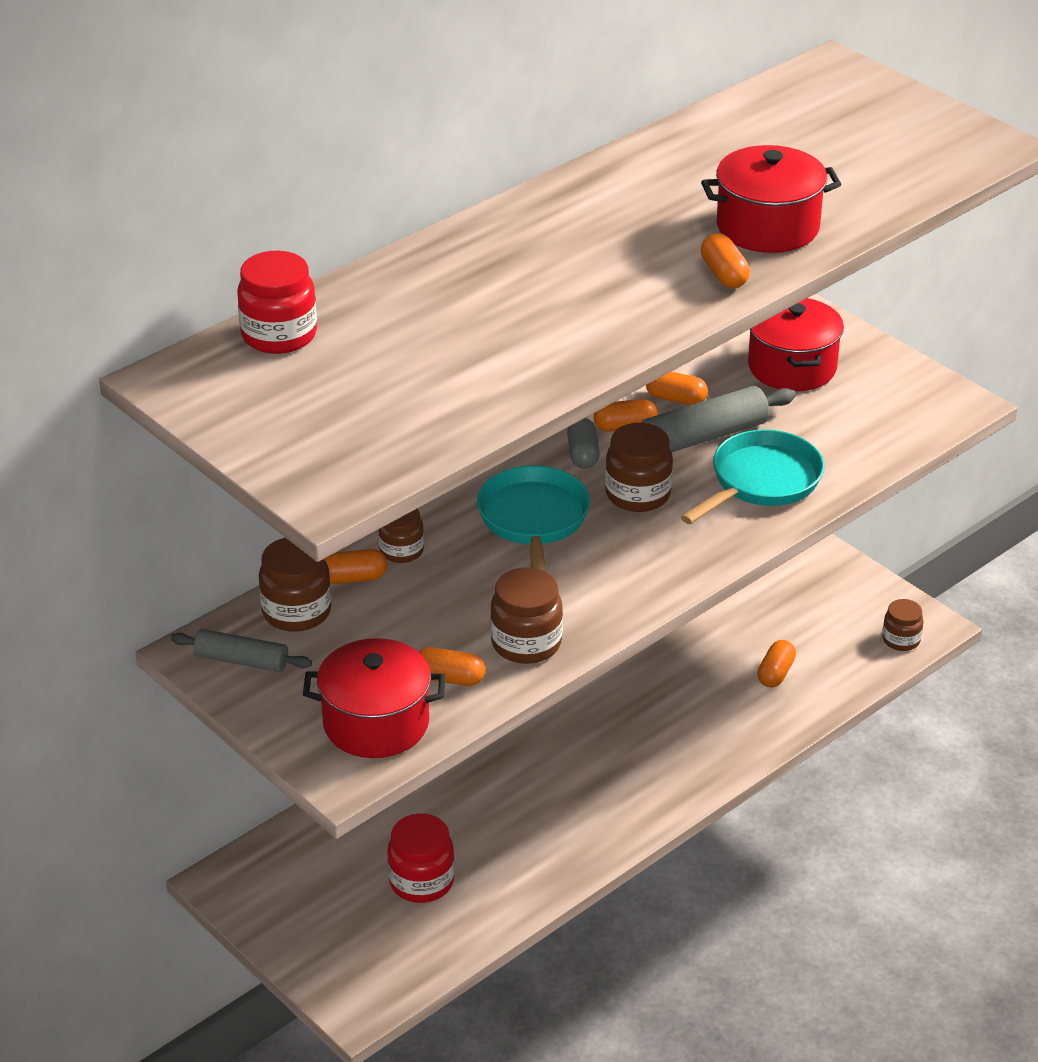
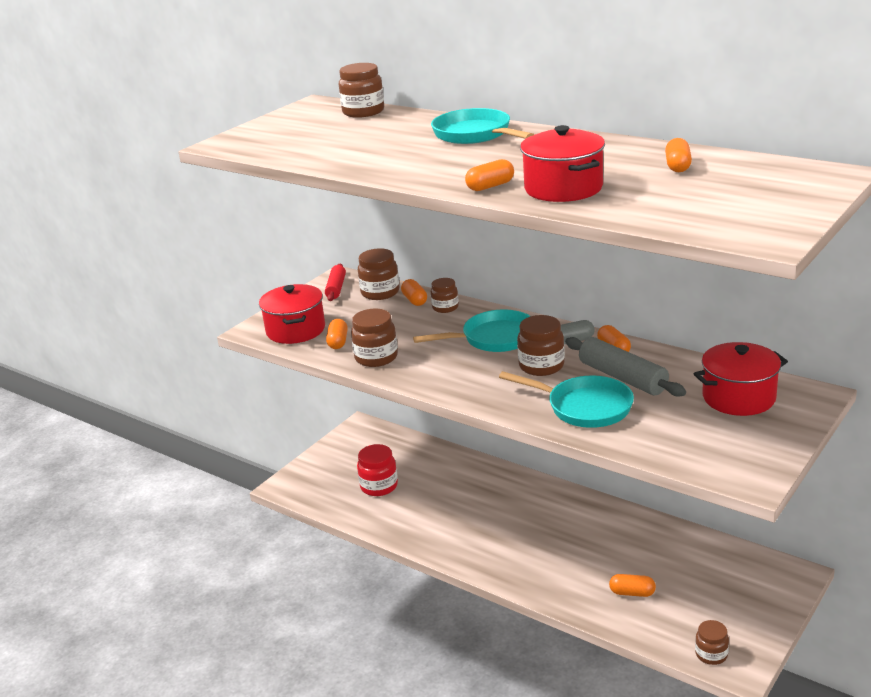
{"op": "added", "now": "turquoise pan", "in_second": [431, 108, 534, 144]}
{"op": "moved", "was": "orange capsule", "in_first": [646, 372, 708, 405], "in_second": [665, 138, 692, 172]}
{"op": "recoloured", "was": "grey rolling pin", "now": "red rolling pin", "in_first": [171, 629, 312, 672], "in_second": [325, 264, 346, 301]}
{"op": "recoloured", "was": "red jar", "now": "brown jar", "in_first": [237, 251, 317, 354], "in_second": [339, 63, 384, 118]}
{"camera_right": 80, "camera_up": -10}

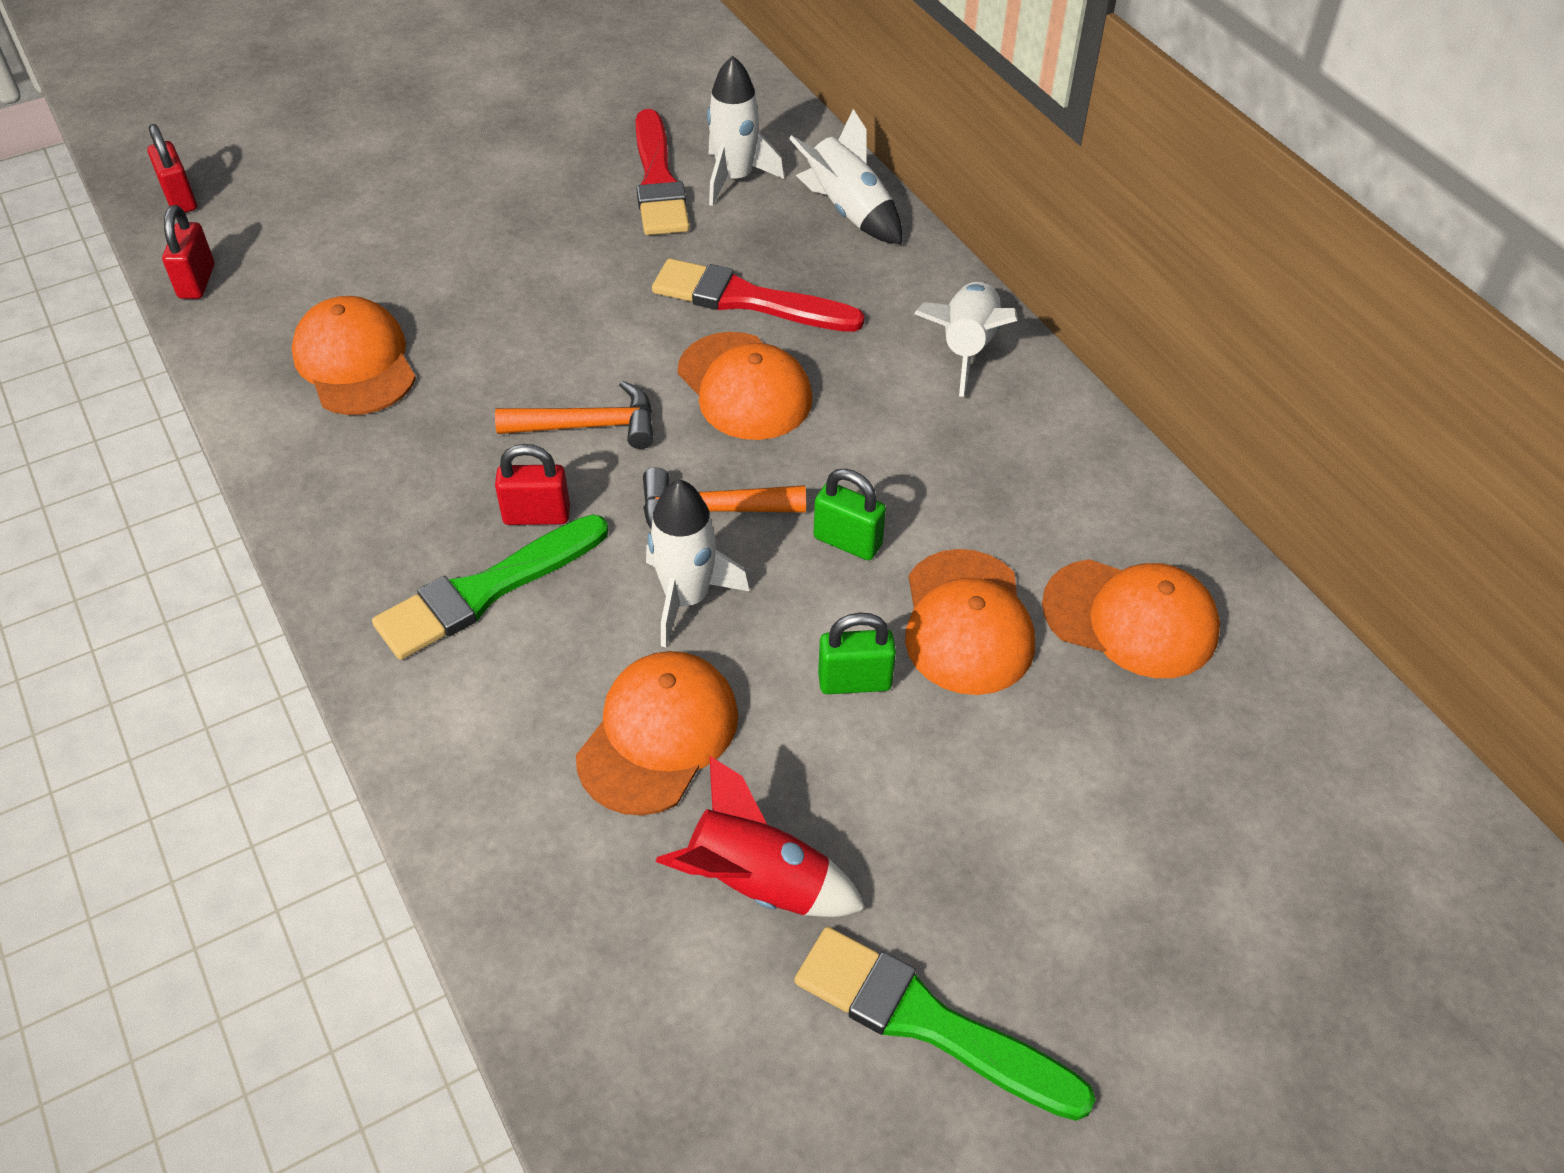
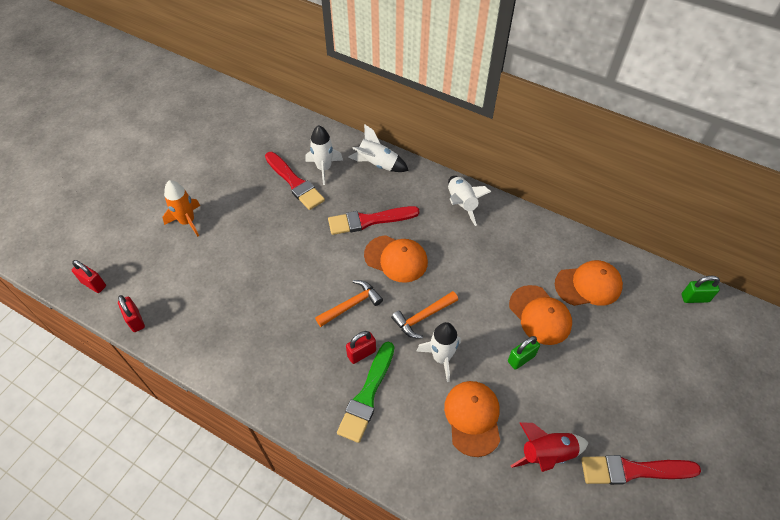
{"op": "removed", "was": "orange cap", "in_first": [292, 296, 416, 415]}
{"op": "added", "now": "orange rocket", "in_second": [163, 180, 201, 237]}
{"op": "moved", "was": "green padlock", "in_first": [814, 469, 886, 560], "in_second": [682, 276, 720, 303]}
{"op": "recoloured", "was": "green brush", "now": "red brush", "in_first": [795, 927, 1096, 1121], "in_second": [581, 455, 701, 485]}
{"camera_right": -30, "camera_up": 5}

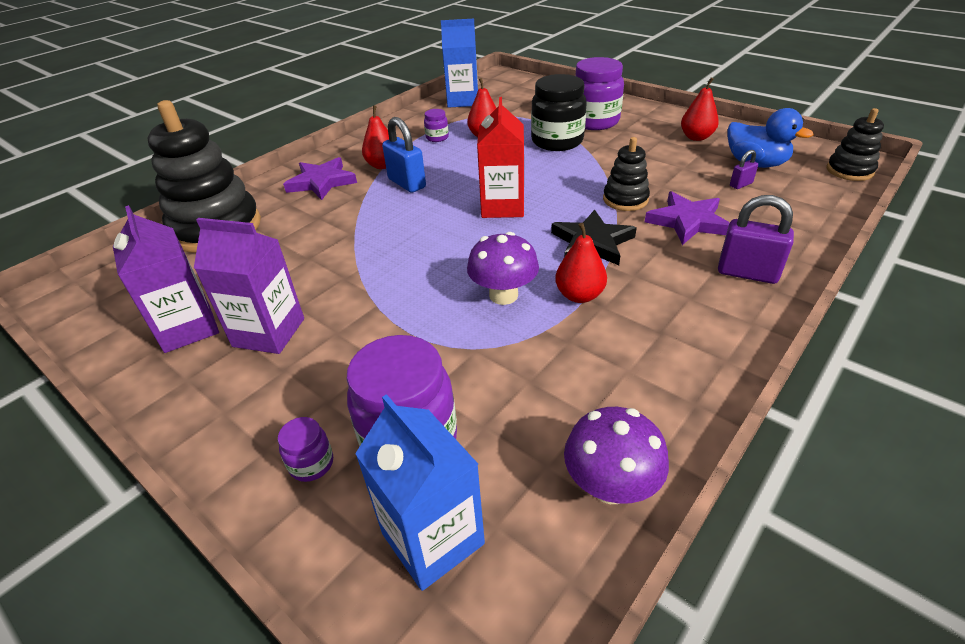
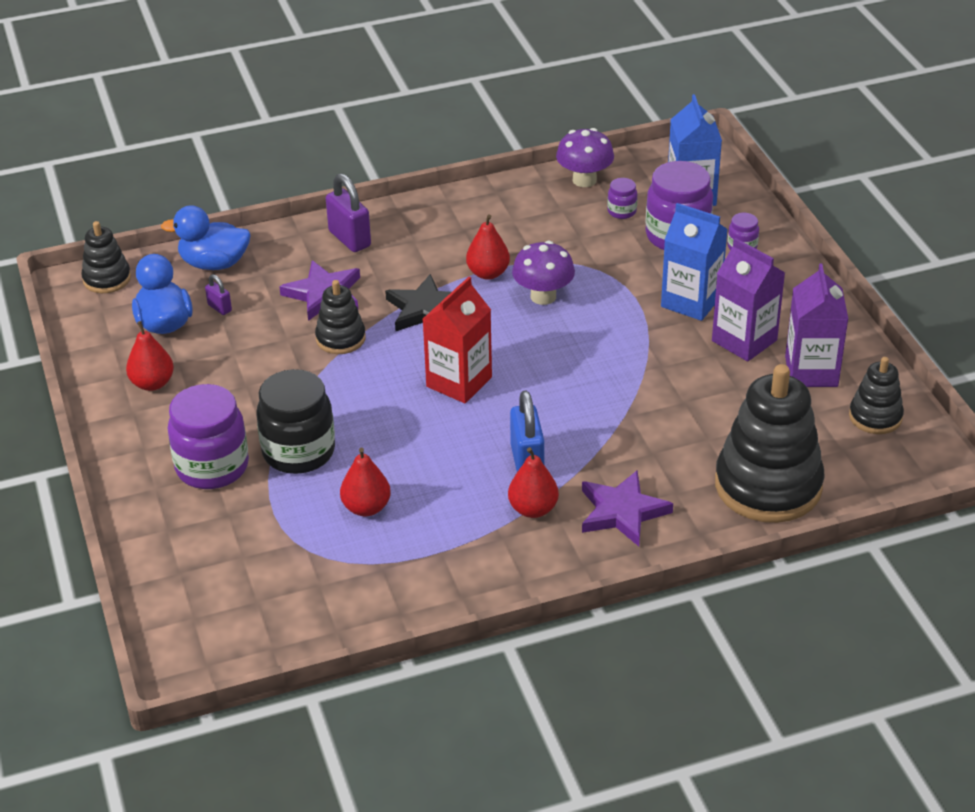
{"op": "added", "now": "blue duck", "in_second": [161, 205, 251, 270]}
{"op": "added", "now": "black stacking toy", "in_second": [849, 357, 904, 434]}
{"op": "moved", "was": "purple jar", "in_first": [424, 109, 449, 142], "in_second": [607, 178, 637, 219]}
{"op": "moved", "was": "blue carton", "in_first": [441, 18, 478, 108], "in_second": [661, 203, 728, 321]}
{"op": "turned", "was": "purple padlock", "in_first": [730, 150, 758, 189], "in_second": [205, 274, 232, 315], "clockwise": 45}
{"camera_right": -150, "camera_up": 0}

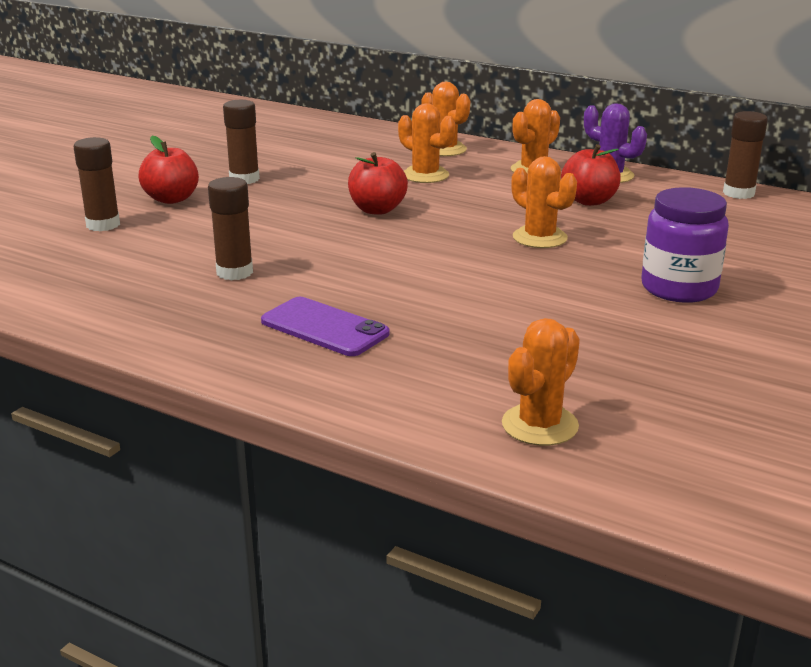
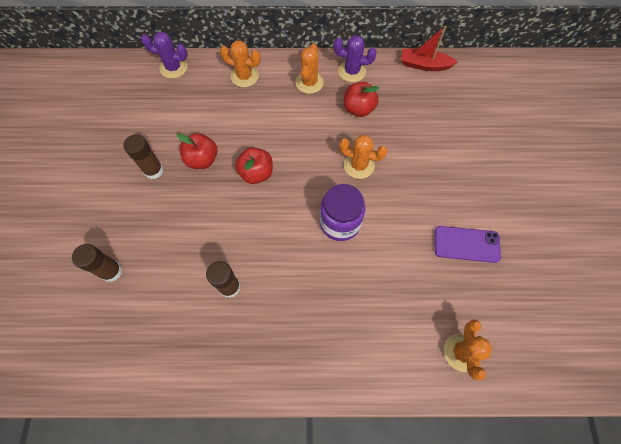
{"op": "removed", "was": "orange cactus", "in_first": [398, 103, 455, 183]}
{"op": "added", "now": "purple cactus", "in_second": [141, 31, 188, 79]}
{"op": "moved", "was": "red apple", "in_first": [139, 136, 199, 204], "in_second": [177, 133, 217, 169]}
{"op": "moved", "was": "purple phone", "in_first": [261, 297, 390, 356], "in_second": [435, 226, 501, 263]}
{"op": "moved", "was": "purple jar", "in_first": [641, 187, 729, 303], "in_second": [320, 184, 366, 241]}
{"op": "replaced", "was": "brown glue stick", "now": "red boat", "in_first": [723, 111, 768, 199], "in_second": [401, 26, 458, 71]}
{"camera_right": -30, "camera_up": 40}

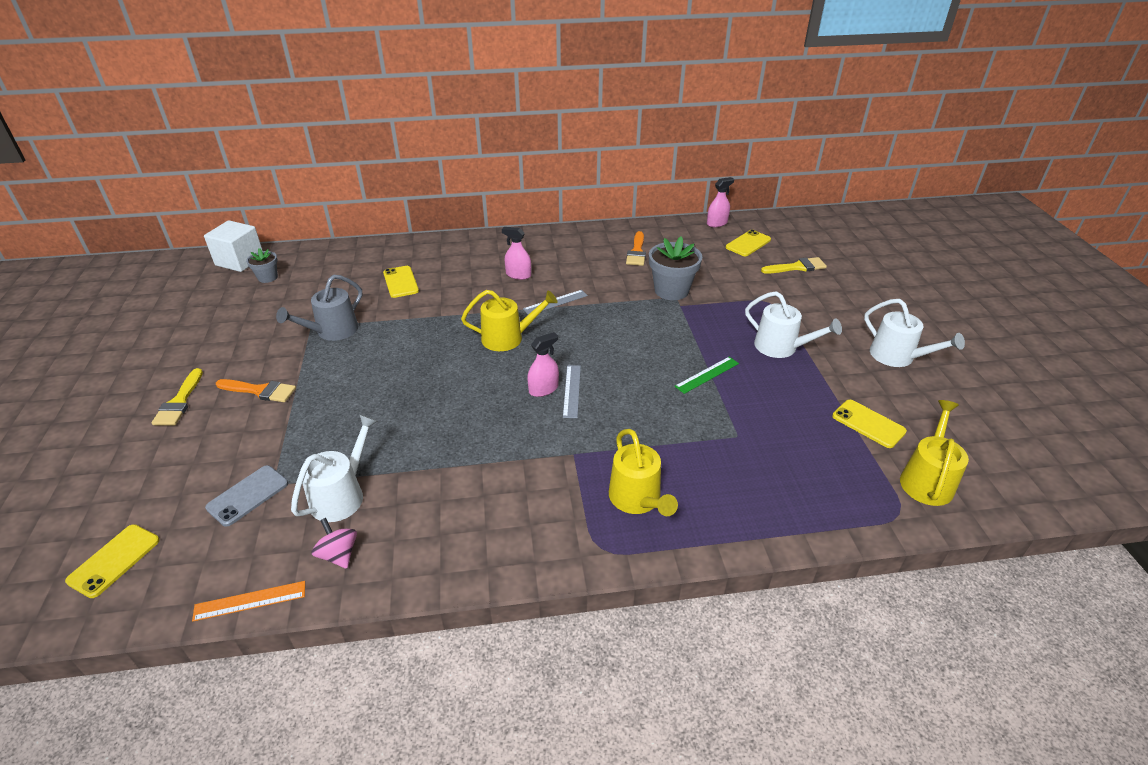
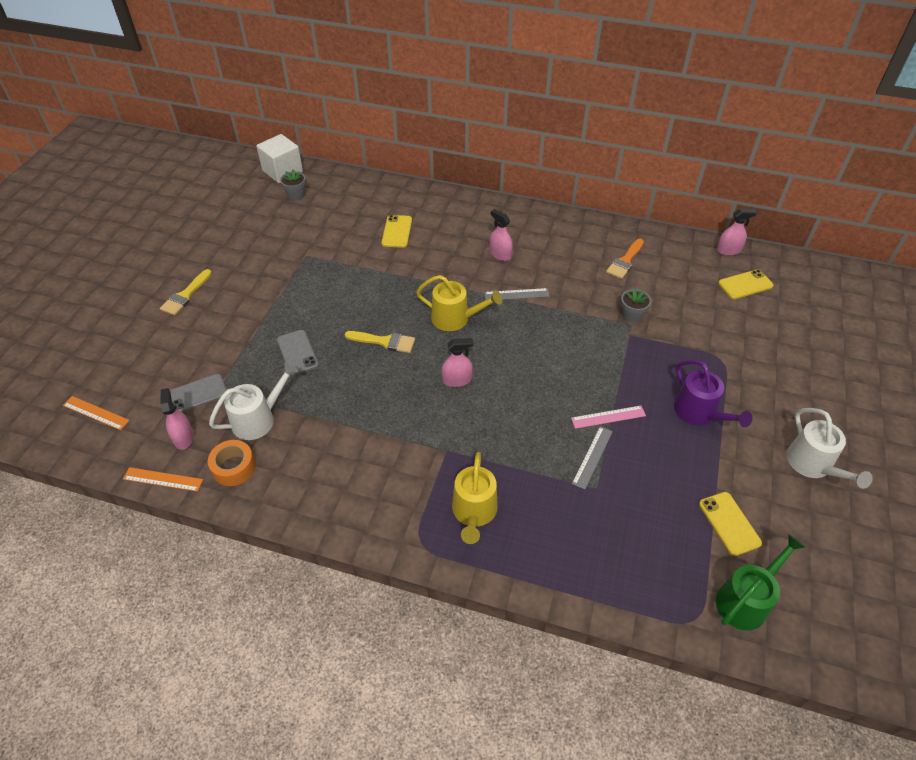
{"op": "removed", "was": "orange brush", "in_first": [216, 379, 296, 402]}
{"op": "removed", "was": "grey watering can", "in_first": [276, 275, 362, 341]}
{"op": "added", "now": "pink spray bottle", "in_second": [160, 388, 194, 450]}
{"op": "added", "now": "grey phone", "in_second": [277, 330, 319, 375]}
{"op": "moved", "was": "grey ruler", "in_first": [563, 365, 581, 418], "in_second": [572, 426, 613, 489]}
{"op": "moved", "was": "yellow brush", "in_first": [761, 257, 827, 274], "in_second": [344, 331, 415, 353]}
{"op": "replaced", "was": "yellow phone", "now": "orange ruler", "in_first": [65, 524, 160, 598], "in_second": [63, 396, 130, 430]}
{"op": "replaced", "was": "pink spinning top", "now": "orange tape", "in_first": [312, 518, 357, 569], "in_second": [208, 440, 256, 486]}
{"op": "recoloured", "was": "green ruler", "now": "pink ruler", "in_first": [675, 357, 739, 394], "in_second": [571, 406, 646, 429]}
{"op": "recoloured", "was": "white watering can", "now": "purple watering can", "in_first": [745, 291, 842, 358], "in_second": [674, 360, 752, 427]}
{"op": "recoloured", "was": "yellow watering can", "now": "green watering can", "in_first": [900, 400, 969, 506], "in_second": [716, 534, 805, 630]}
{"op": "resized", "was": "grey flower pot", "in_first": [649, 237, 702, 300], "in_second": [621, 288, 651, 323], "ratio": 0.56}
{"camera_right": 25, "camera_up": 10}

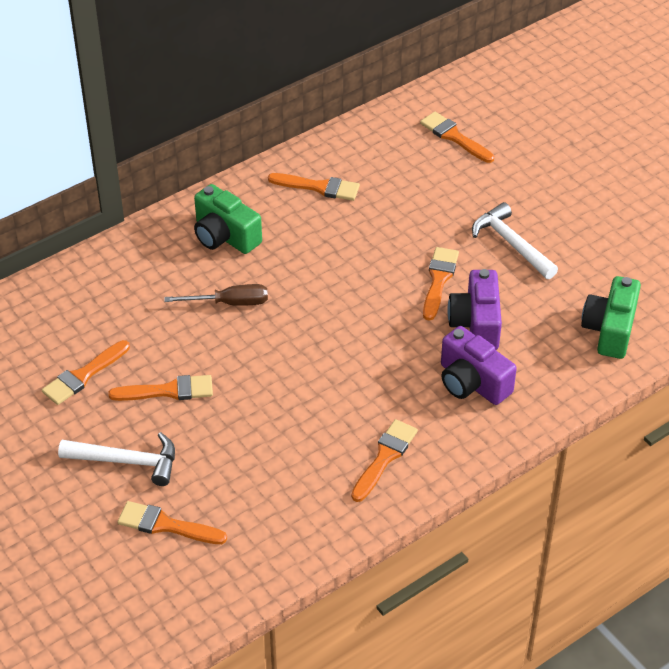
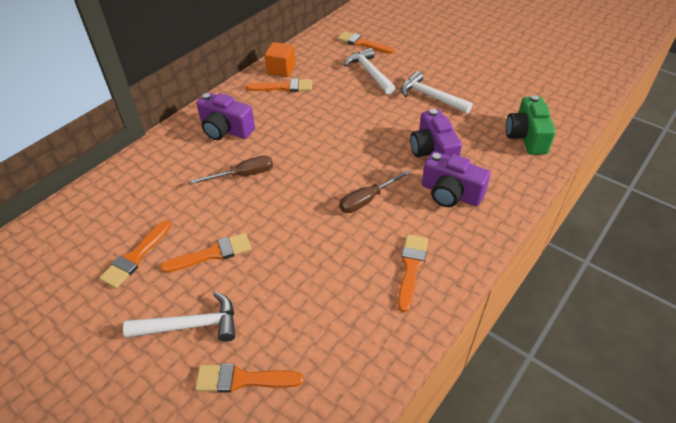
{"op": "removed", "was": "orange brush", "in_first": [423, 247, 459, 321]}
{"op": "added", "now": "orange cube", "in_second": [264, 42, 296, 77]}
{"op": "added", "now": "brown screwdriver", "in_second": [339, 170, 410, 213]}
{"op": "added", "now": "white hammer", "in_second": [344, 48, 395, 95]}
{"op": "recoloured", "was": "green camera", "now": "purple camera", "in_first": [194, 184, 262, 254], "in_second": [197, 93, 255, 140]}
{"camera_right": -15, "camera_up": 0}

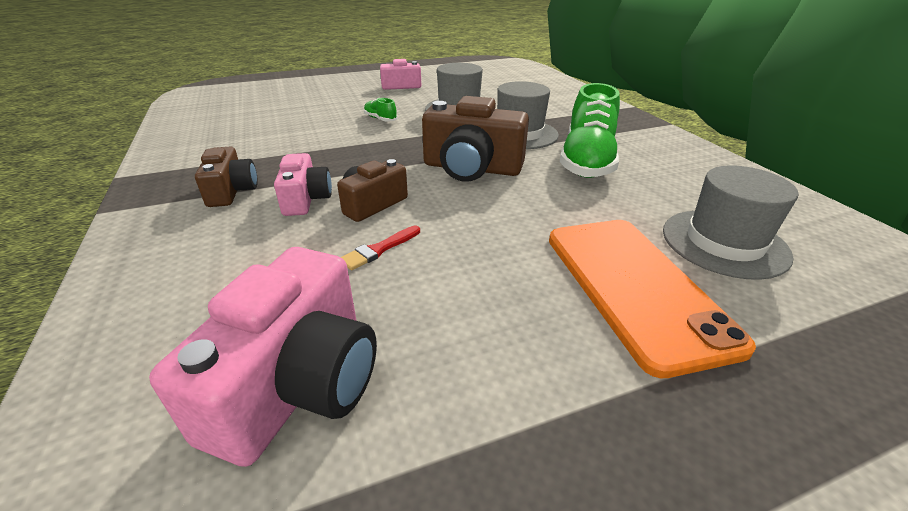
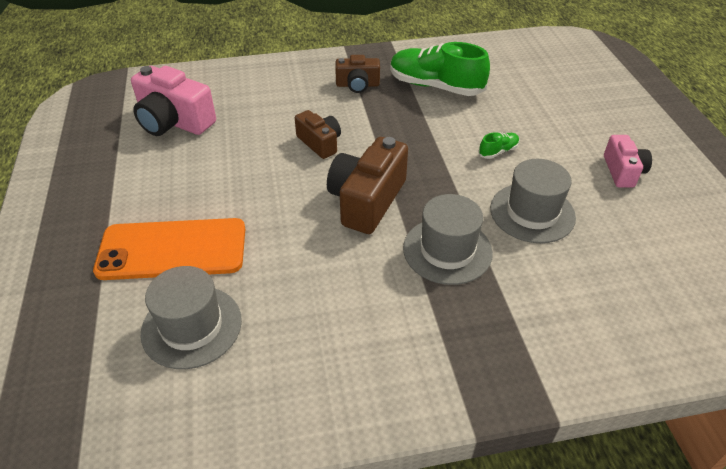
{"op": "removed", "was": "pink camera", "in_first": [274, 153, 332, 216]}
{"op": "removed", "was": "red brush", "in_first": [341, 225, 420, 270]}
{"op": "moved", "was": "green shoe", "in_first": [560, 83, 620, 178], "in_second": [390, 42, 490, 96]}
{"camera_right": 100, "camera_up": 10}

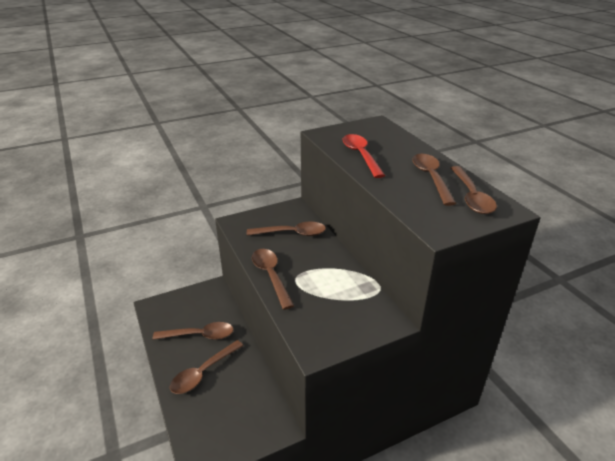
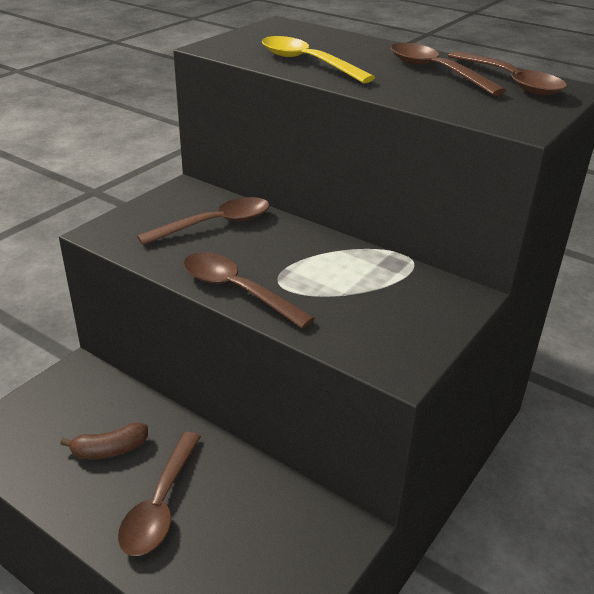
{"op": "replaced", "was": "brown spoon", "now": "brown banana", "in_first": [153, 322, 233, 340], "in_second": [60, 422, 148, 459]}
{"op": "recoloured", "was": "red spoon", "now": "yellow spoon", "in_first": [342, 134, 385, 178], "in_second": [262, 36, 375, 83]}
{"camera_right": -30, "camera_up": 0}

